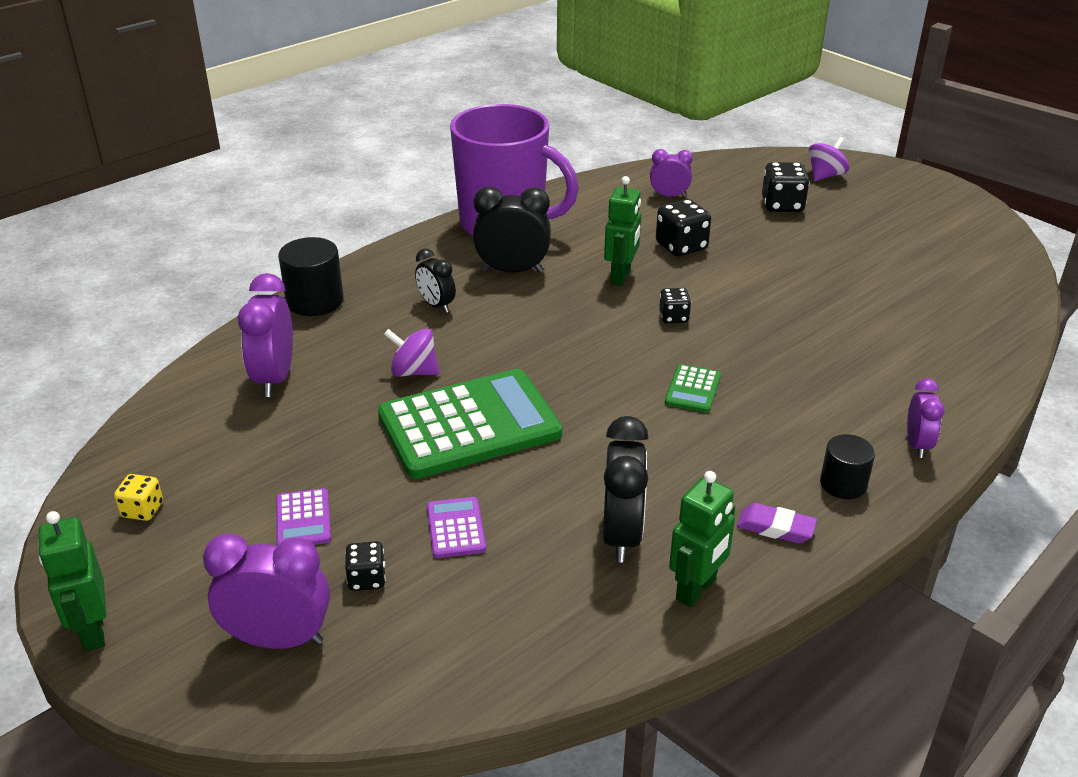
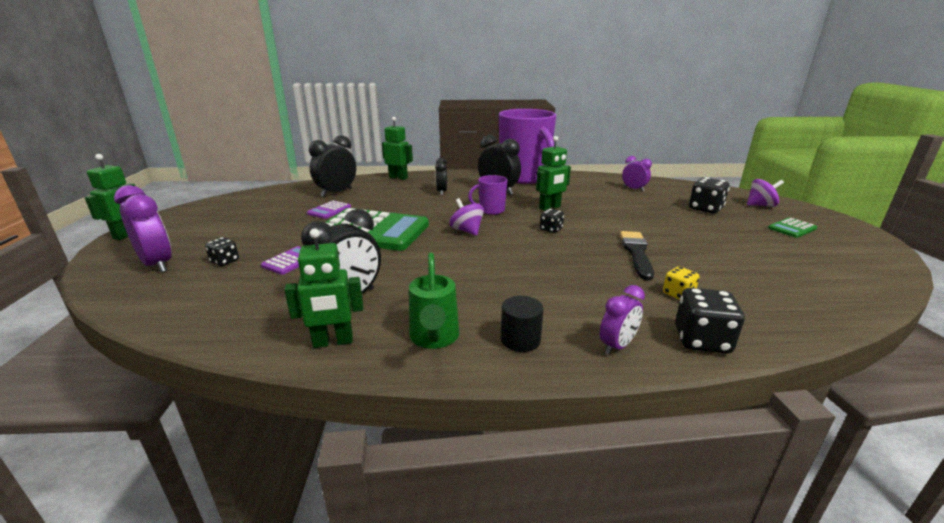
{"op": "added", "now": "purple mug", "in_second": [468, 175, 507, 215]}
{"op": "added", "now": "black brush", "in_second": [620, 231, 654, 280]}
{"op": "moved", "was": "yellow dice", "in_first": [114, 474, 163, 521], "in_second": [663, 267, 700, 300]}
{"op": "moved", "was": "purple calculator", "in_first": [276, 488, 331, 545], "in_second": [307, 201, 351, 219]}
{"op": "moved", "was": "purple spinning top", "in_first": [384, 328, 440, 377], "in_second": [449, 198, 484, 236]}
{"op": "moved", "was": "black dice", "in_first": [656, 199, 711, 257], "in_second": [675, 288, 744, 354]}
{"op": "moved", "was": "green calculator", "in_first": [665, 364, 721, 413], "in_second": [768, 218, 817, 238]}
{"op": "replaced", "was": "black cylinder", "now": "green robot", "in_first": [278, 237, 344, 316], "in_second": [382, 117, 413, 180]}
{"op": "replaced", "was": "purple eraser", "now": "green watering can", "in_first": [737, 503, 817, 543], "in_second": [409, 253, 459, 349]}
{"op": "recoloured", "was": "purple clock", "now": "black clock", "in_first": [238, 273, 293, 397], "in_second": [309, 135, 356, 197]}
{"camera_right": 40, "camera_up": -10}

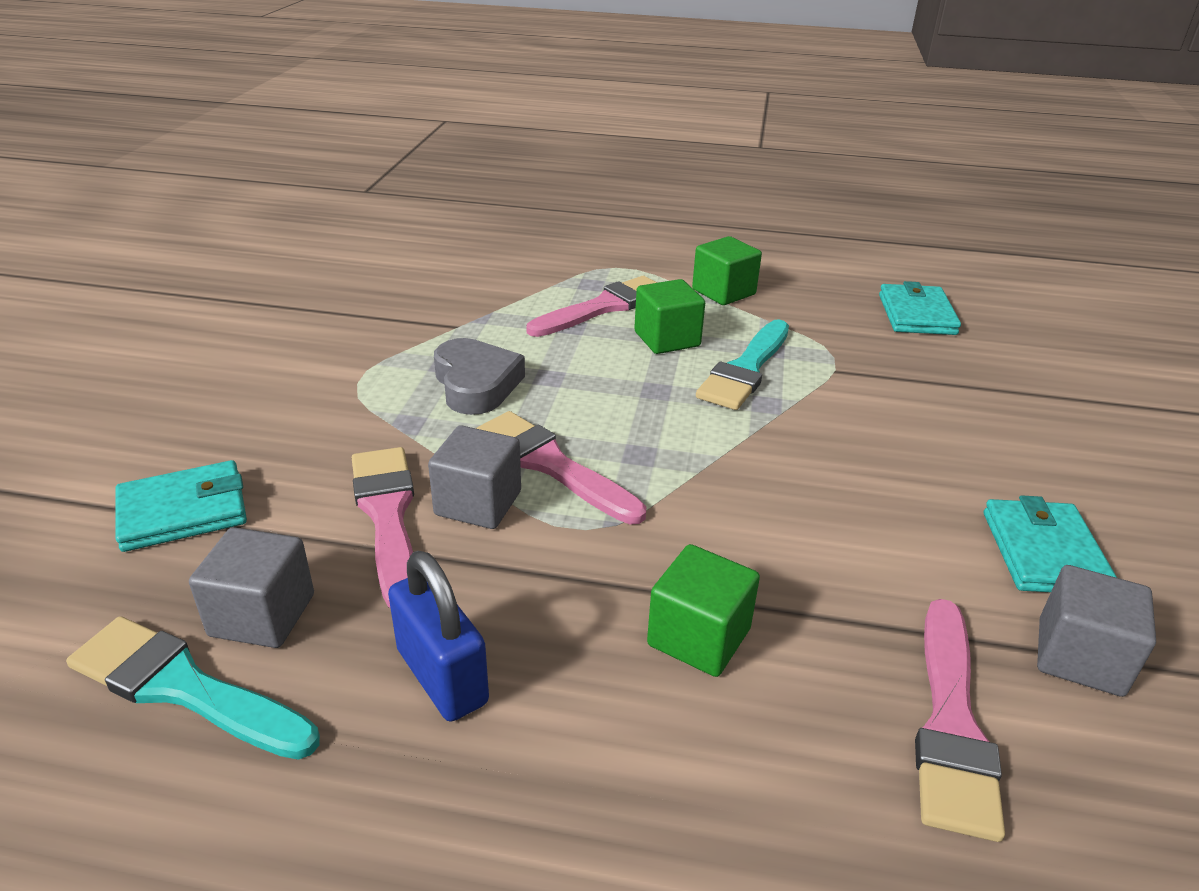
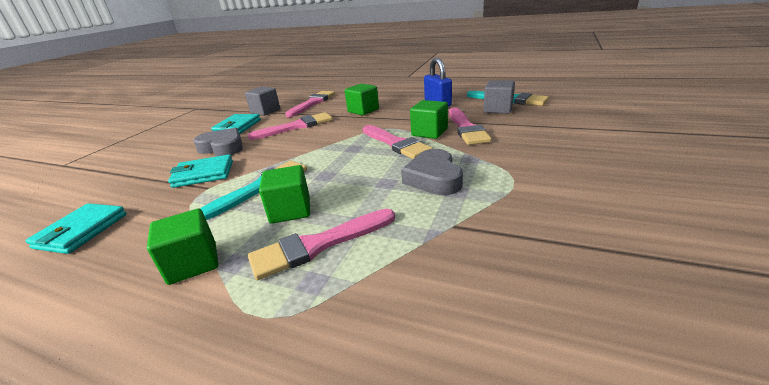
{"op": "added", "now": "grey heart", "in_second": [193, 128, 243, 156]}
{"op": "added", "now": "pink brush", "in_second": [248, 112, 333, 140]}
{"op": "moved", "was": "turquoise wallet", "in_first": [115, 460, 247, 552], "in_second": [168, 154, 233, 188]}
{"op": "recoloured", "was": "grey cube", "now": "green cube", "in_first": [428, 425, 521, 529], "in_second": [410, 100, 448, 139]}
{"camera_right": -165, "camera_up": -5}

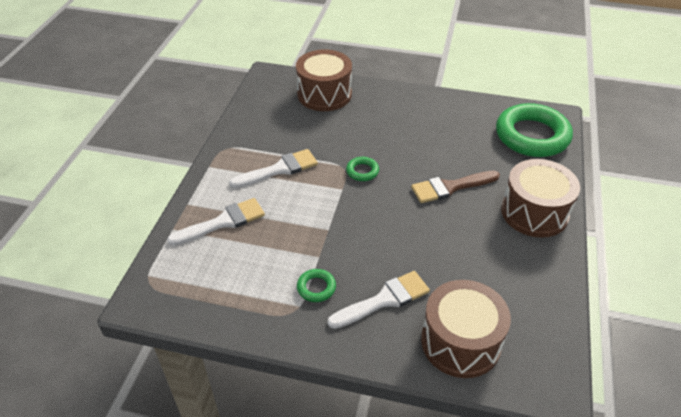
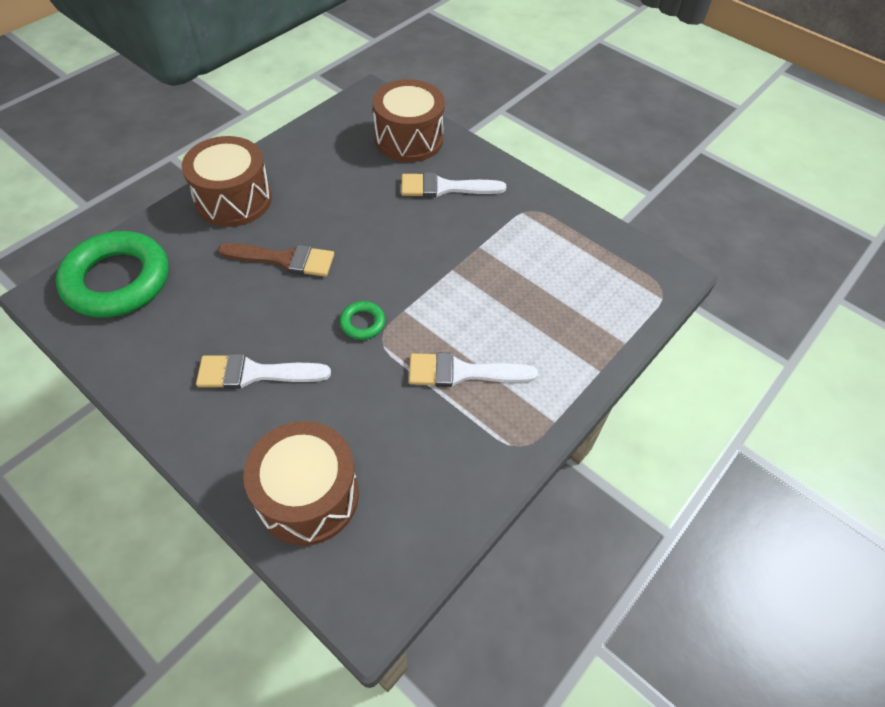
{"op": "removed", "was": "green ring", "in_first": [297, 269, 336, 302]}
{"op": "moved", "was": "white brush", "in_first": [167, 198, 265, 245], "in_second": [196, 354, 331, 389]}
{"camera_right": -155, "camera_up": 10}

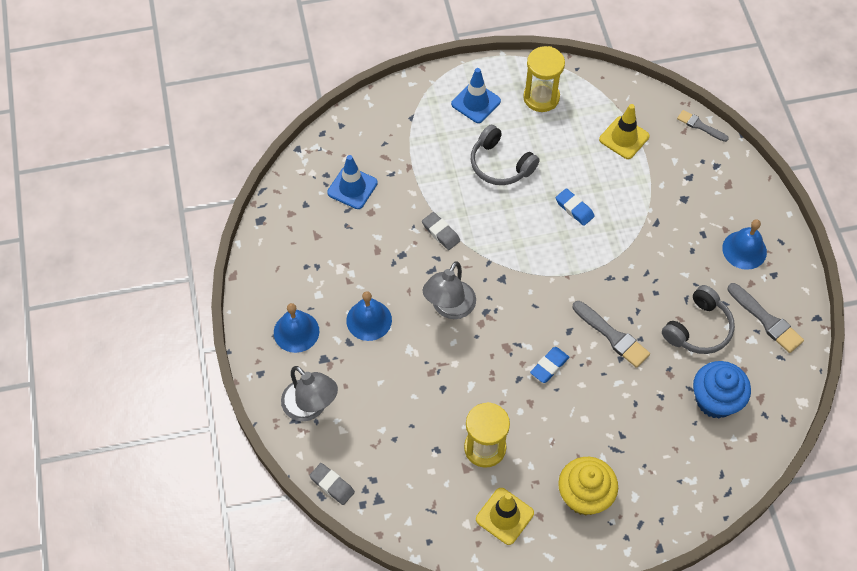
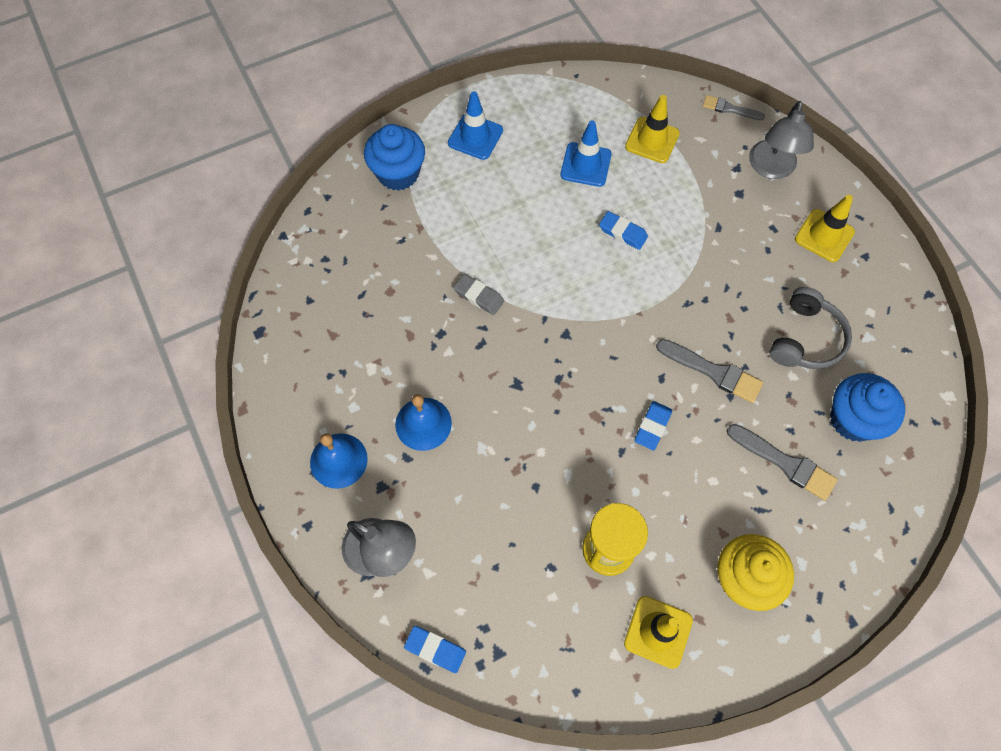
{"op": "removed", "was": "grey headphones", "in_first": [471, 125, 540, 185]}
{"op": "removed", "was": "yellow hourglass", "in_first": [523, 46, 565, 112]}
{"op": "added", "now": "blue cupcake", "in_second": [364, 124, 425, 191]}
{"op": "moved", "was": "blue traffic cone", "in_first": [327, 155, 378, 209], "in_second": [560, 120, 612, 187]}
{"op": "moved", "was": "grey lamp", "in_first": [423, 262, 476, 319], "in_second": [749, 101, 814, 179]}
{"op": "moved", "was": "grey brush", "in_first": [728, 283, 804, 353], "in_second": [727, 424, 838, 501]}
{"op": "replaced", "was": "blue bell", "now": "yellow traffic cone", "in_first": [722, 219, 767, 270], "in_second": [795, 195, 855, 262]}
{"op": "recoloured", "was": "grey eraser", "now": "blue eraser", "in_first": [309, 463, 355, 505], "in_second": [404, 626, 466, 673]}
{"camera_right": -15, "camera_up": 5}

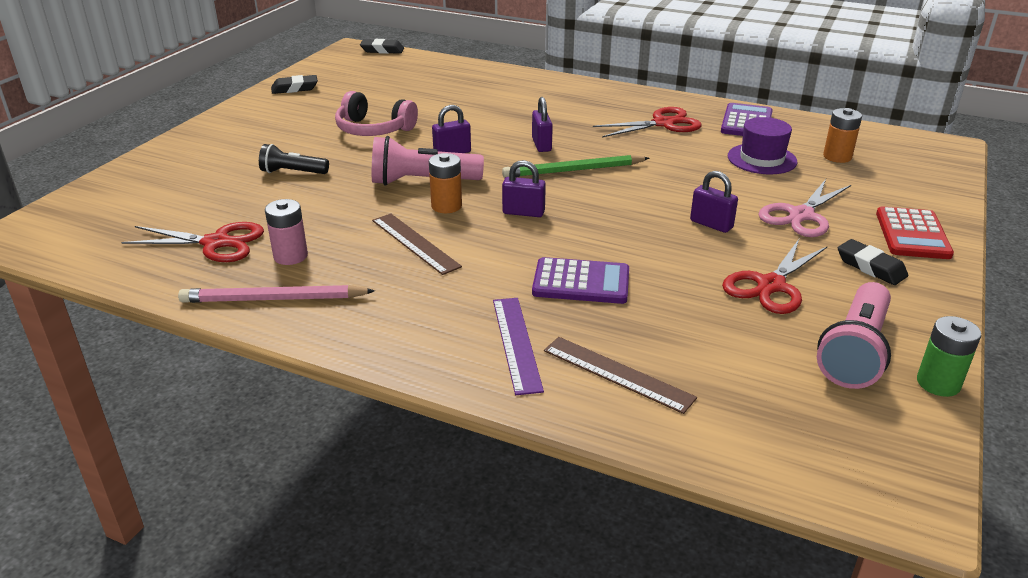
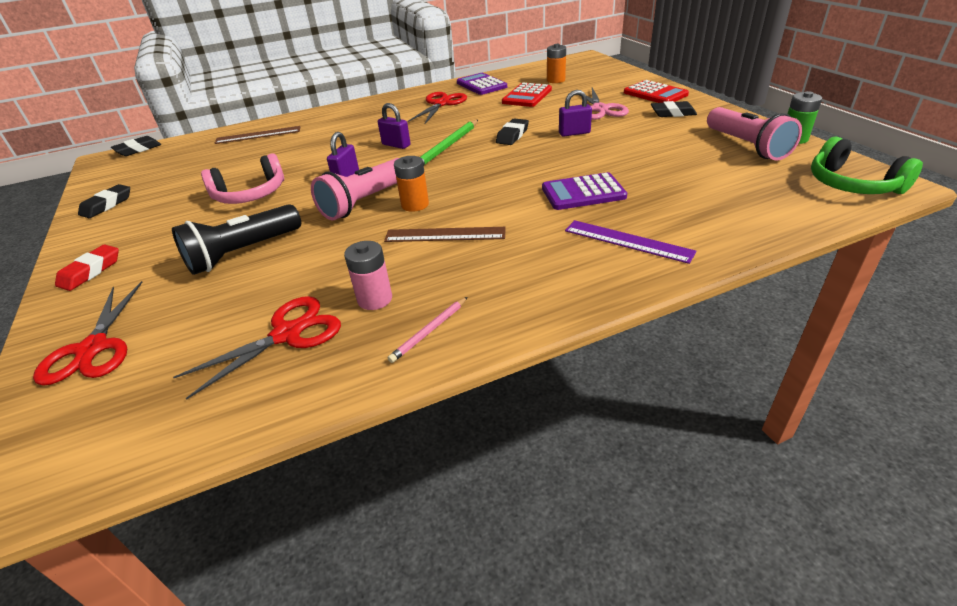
{"op": "removed", "was": "purple padlock", "in_first": [502, 160, 546, 217]}
{"op": "added", "now": "red eraser", "in_second": [55, 244, 119, 291]}
{"op": "added", "now": "black eraser", "in_second": [496, 118, 529, 145]}
{"op": "added", "now": "green headphones", "in_second": [811, 136, 923, 194]}
{"op": "moved", "was": "brown ruler", "in_first": [544, 337, 697, 414], "in_second": [215, 126, 300, 144]}
{"op": "moved", "was": "red scissors", "in_first": [722, 239, 827, 314], "in_second": [33, 281, 142, 386]}
{"op": "replaced", "was": "purple hat", "now": "red calculator", "in_first": [728, 117, 797, 174], "in_second": [502, 83, 552, 107]}
{"op": "turned", "was": "purple calculator", "in_first": [532, 257, 629, 304], "in_second": [542, 172, 627, 210], "clockwise": -150}
{"op": "resized", "was": "pink pencil", "in_first": [178, 285, 375, 303], "in_second": [387, 297, 467, 363], "ratio": 0.56}
{"op": "resized", "was": "black flashlight", "in_first": [259, 144, 329, 174], "in_second": [172, 204, 301, 275], "ratio": 1.64}
{"camera_right": -45, "camera_up": 5}

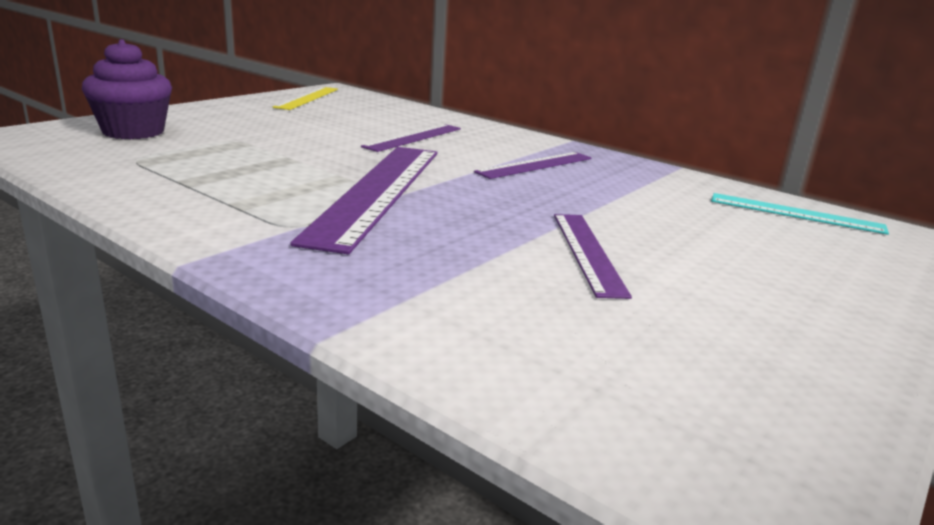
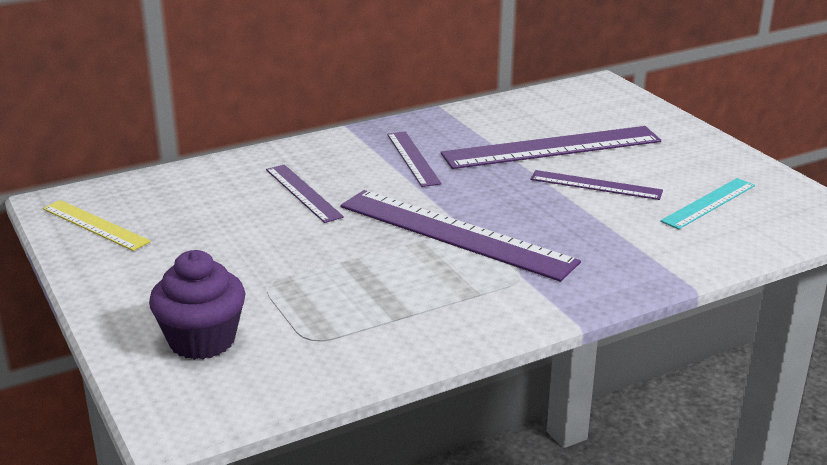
{"op": "added", "now": "purple ruler", "in_second": [441, 126, 661, 169]}
{"op": "moved", "was": "turquoise ruler", "in_first": [711, 193, 889, 235], "in_second": [660, 178, 755, 229]}
{"camera_right": -65, "camera_up": 5}

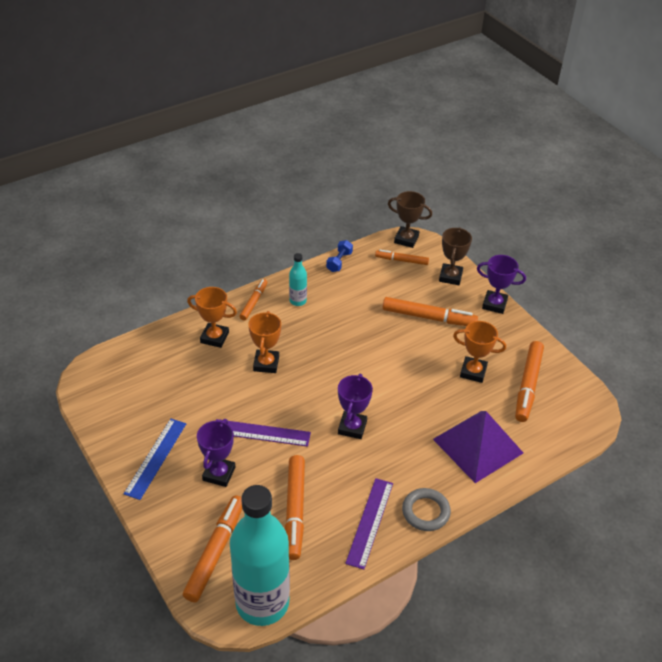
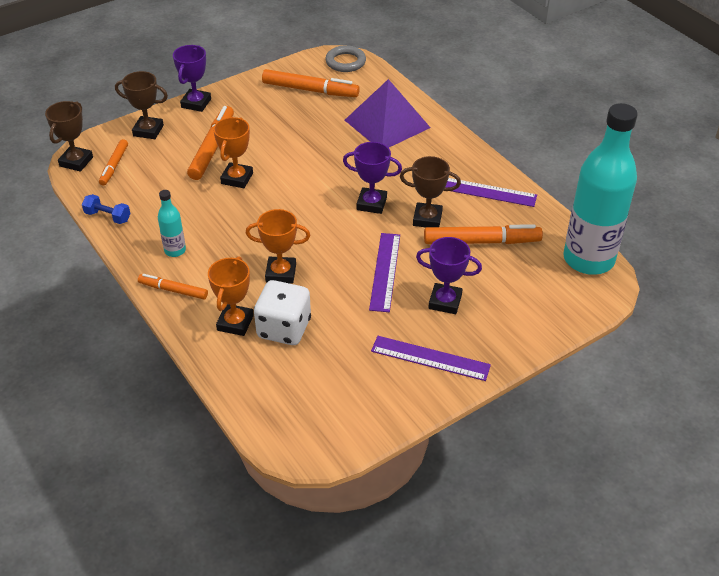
{"op": "removed", "was": "orange marker", "in_first": [183, 495, 242, 602]}
{"op": "added", "now": "white dice", "in_second": [254, 280, 311, 345]}
{"op": "added", "now": "brown trophy", "in_second": [400, 156, 461, 227]}
{"op": "moved", "was": "grey ring", "in_first": [402, 488, 451, 531], "in_second": [325, 45, 366, 72]}
{"op": "moved", "was": "orange trophy", "in_first": [453, 321, 506, 383], "in_second": [213, 117, 253, 188]}
{"op": "recoloured", "was": "blue ruler", "now": "purple ruler", "in_first": [124, 419, 186, 500], "in_second": [371, 336, 491, 381]}
{"camera_right": -90, "camera_up": 0}

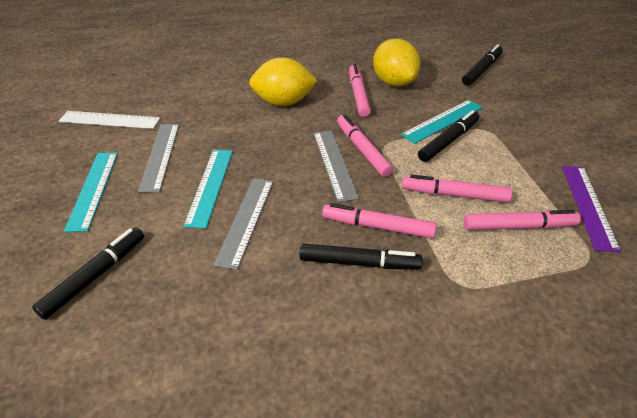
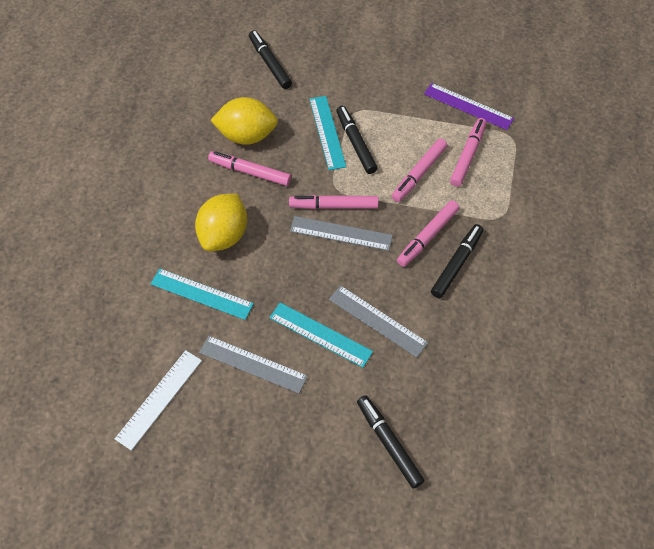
{"op": "moved", "was": "turquoise ruler", "in_first": [64, 152, 118, 232], "in_second": [151, 269, 254, 320]}
{"camera_right": -65, "camera_up": 15}

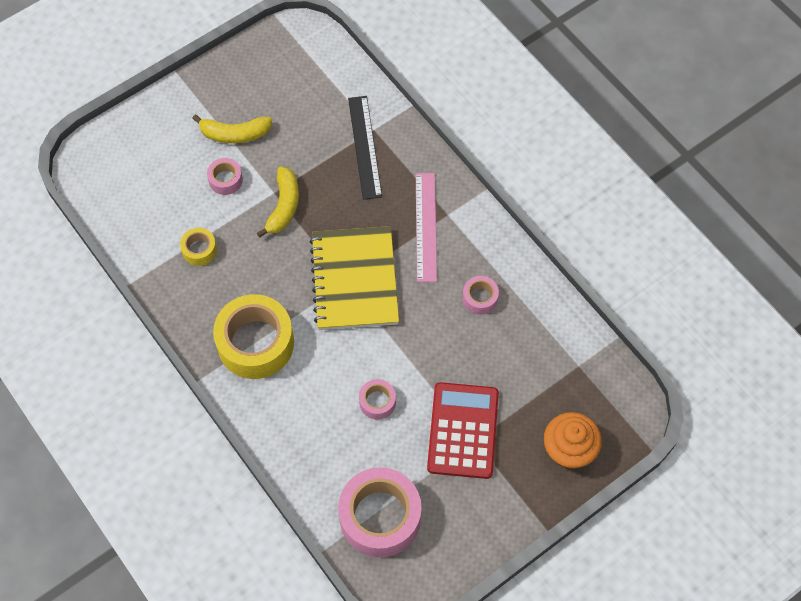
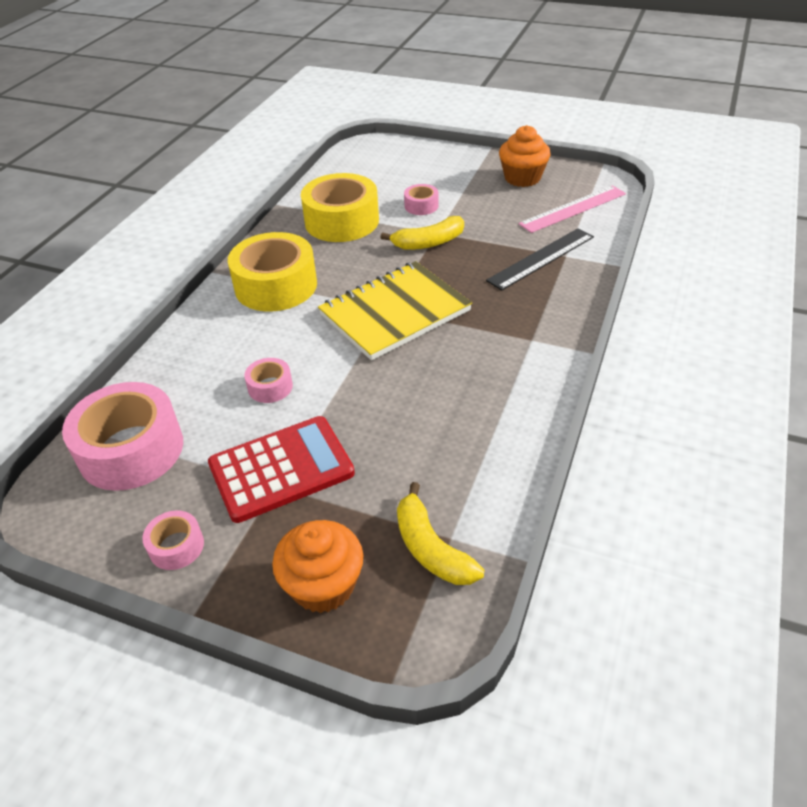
{"op": "added", "now": "orange cupcake", "in_second": [499, 125, 551, 187]}
{"op": "moved", "was": "yellow banana", "in_first": [192, 115, 272, 143], "in_second": [397, 482, 484, 585]}
{"op": "moved", "was": "pink ruler", "in_first": [416, 173, 437, 282], "in_second": [518, 185, 626, 233]}
{"op": "moved", "was": "pink tape", "in_first": [463, 276, 499, 315], "in_second": [142, 510, 204, 570]}
{"op": "resized", "was": "yellow tape", "in_first": [180, 228, 217, 266], "in_second": [301, 173, 379, 242], "ratio": 2.14}
{"camera_right": 60, "camera_up": -20}

